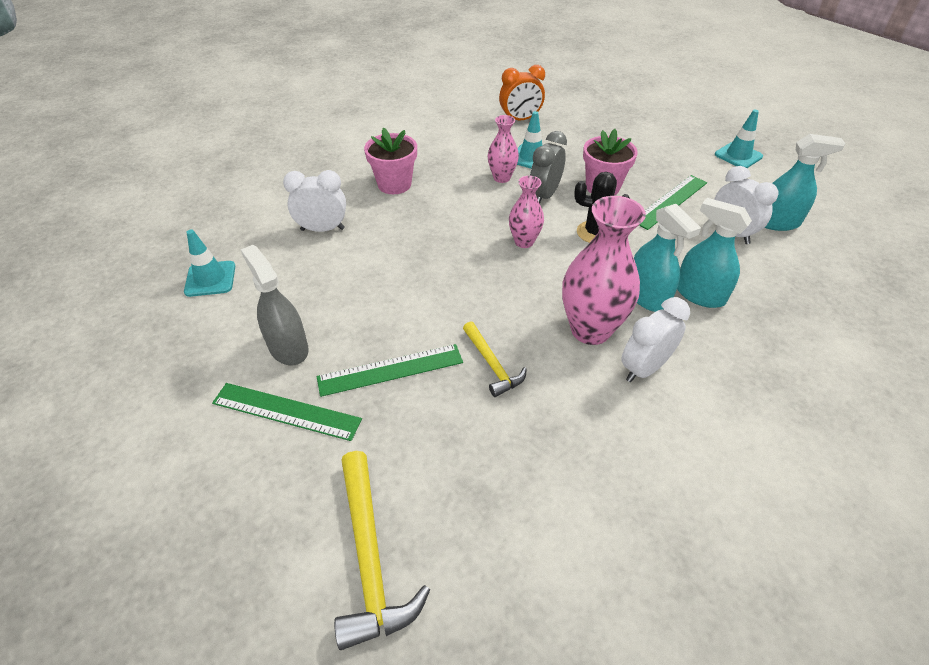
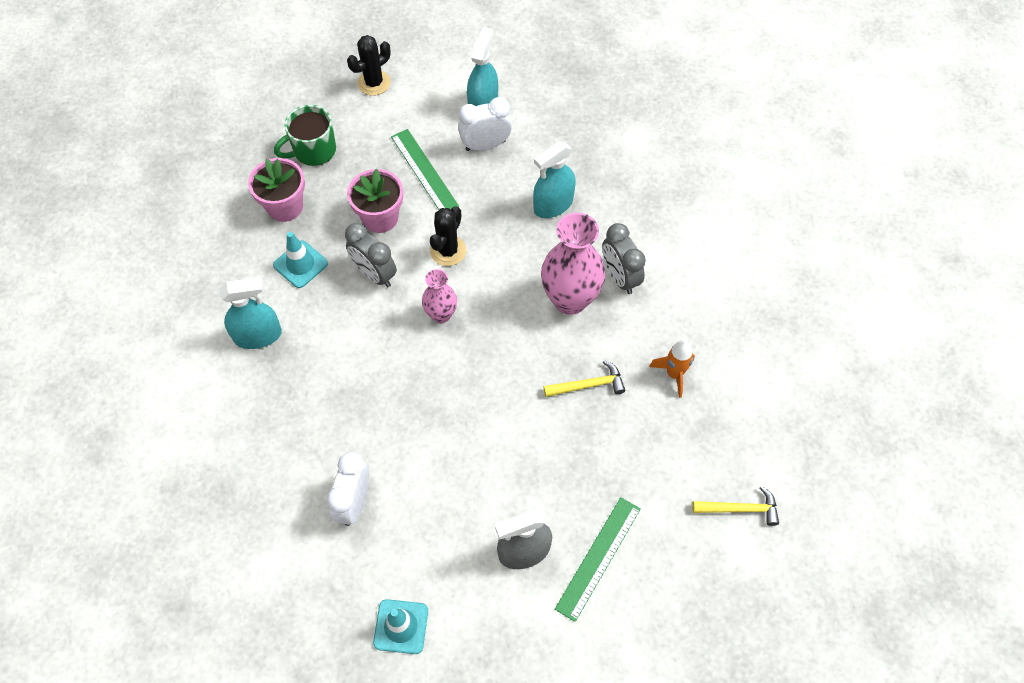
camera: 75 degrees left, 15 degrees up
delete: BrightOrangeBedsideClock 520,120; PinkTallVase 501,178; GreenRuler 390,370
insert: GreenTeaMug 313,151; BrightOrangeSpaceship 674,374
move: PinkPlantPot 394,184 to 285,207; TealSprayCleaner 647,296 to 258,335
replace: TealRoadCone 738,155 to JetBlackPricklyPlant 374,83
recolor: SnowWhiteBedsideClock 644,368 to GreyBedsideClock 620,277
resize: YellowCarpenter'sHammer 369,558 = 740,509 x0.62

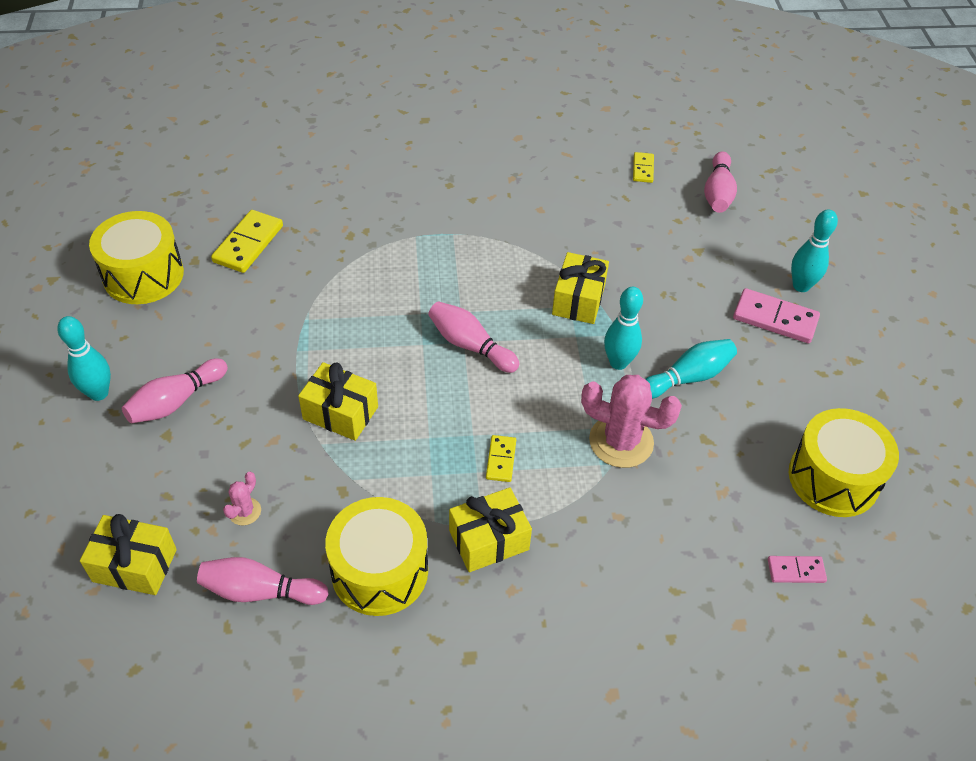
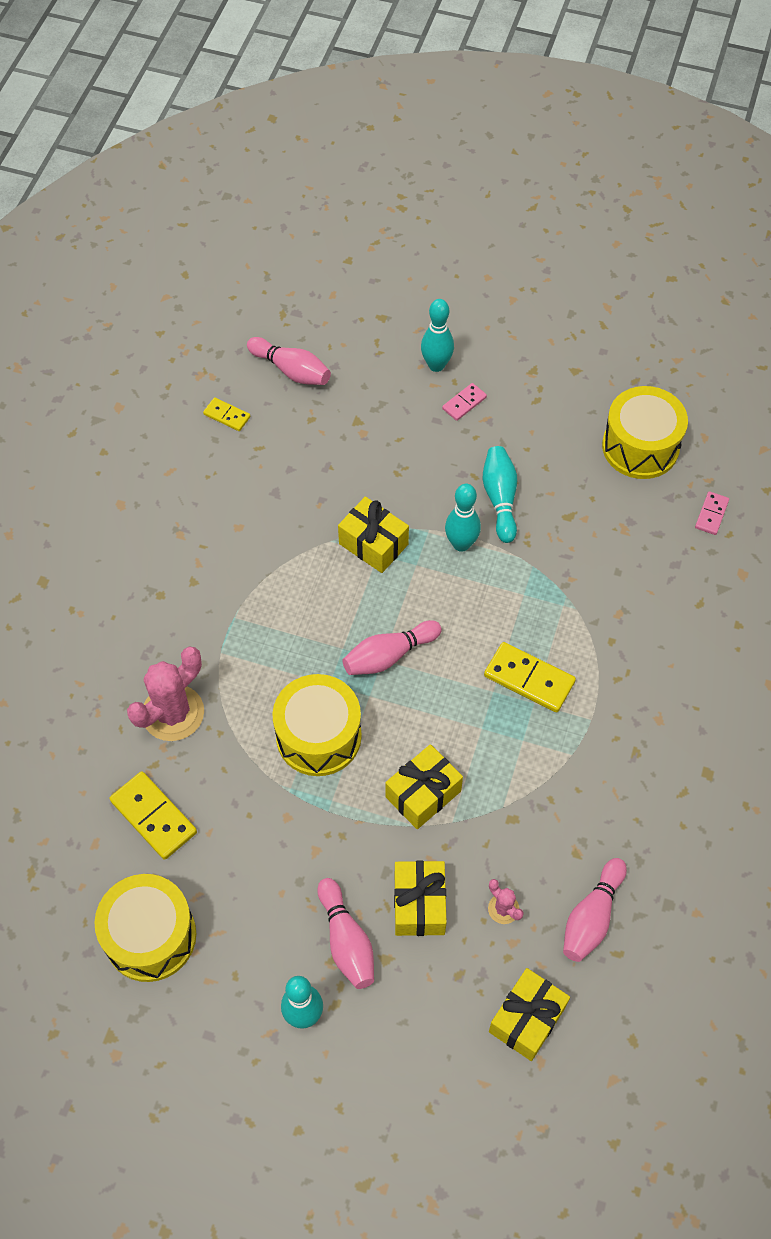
camera: 65 degrees left, 10 degrees up
move: PinkPricklyPlant 621,441 to 173,713; YellowPresent 489,540 to 419,904; YellowDrum 379,571 to 318,736
resize: PinkDominoPiece 775,318 = 464,403 x0.57; YellowDominoPiece 501,460 = 529,679 x1.74

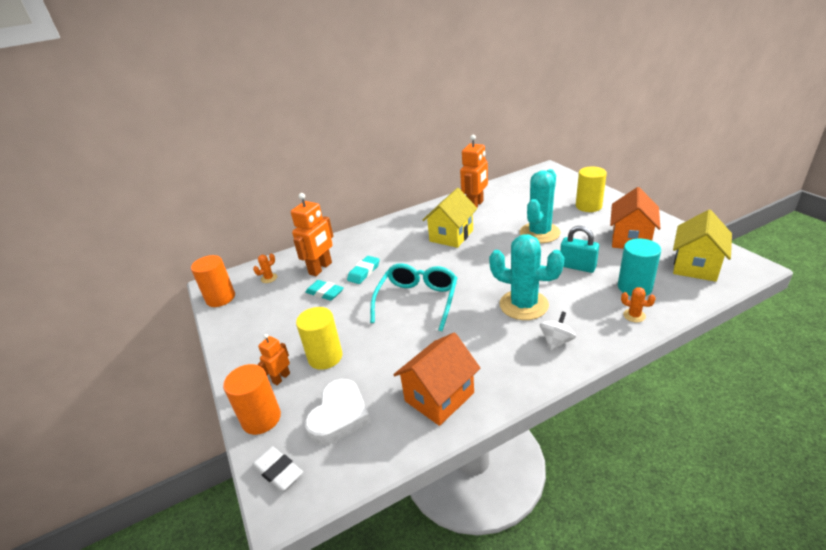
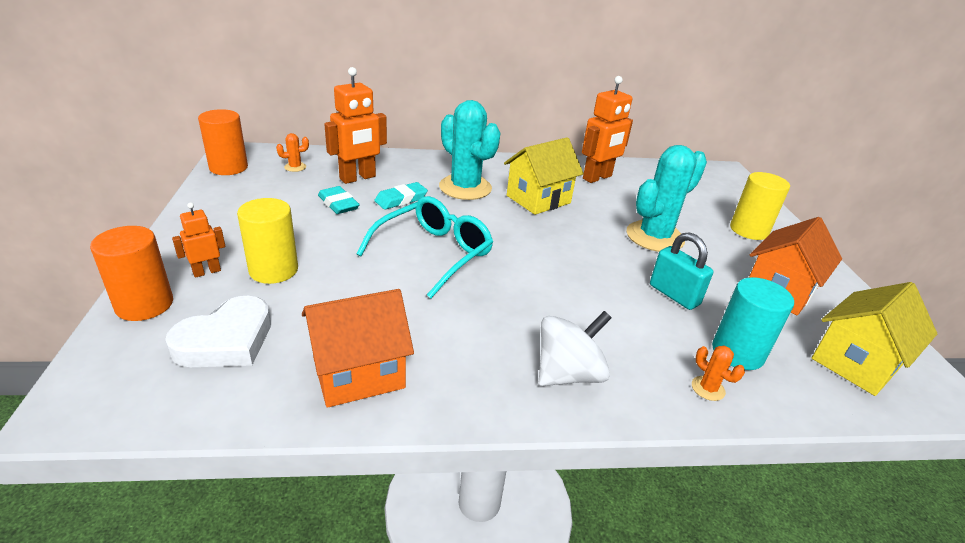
camera: 15 degrees right, 0 degrees up
delete: SnowWhitePencilEraser 278,471
move: TealPricklyPlant 523,305 to 465,188
resize: SnowWhiteWhirligig 556,341 = 568,374 x1.54

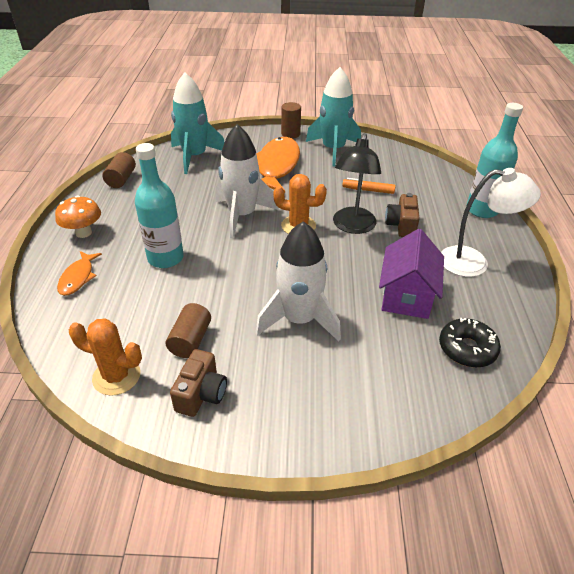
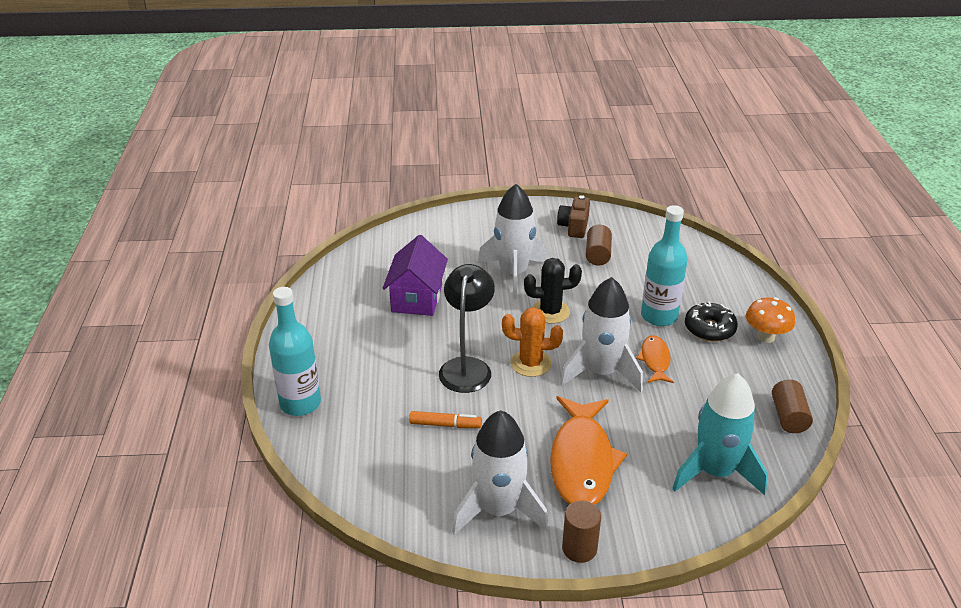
camera: 175 degrees right, 5 degrees down
delete: SnowWhiteLamp 474,262; RussetCompactCamera 401,225; BrightOrangePricklyPlant 116,376
insert: JetBlackPricklyPlant 550,312
move: BrightOrangeFish 78,277 to 655,360; JetBlackDoughnut 467,349 to 709,329
recolor: TealSpaceship 333,150 to SnowWhiteSpaceship 498,509

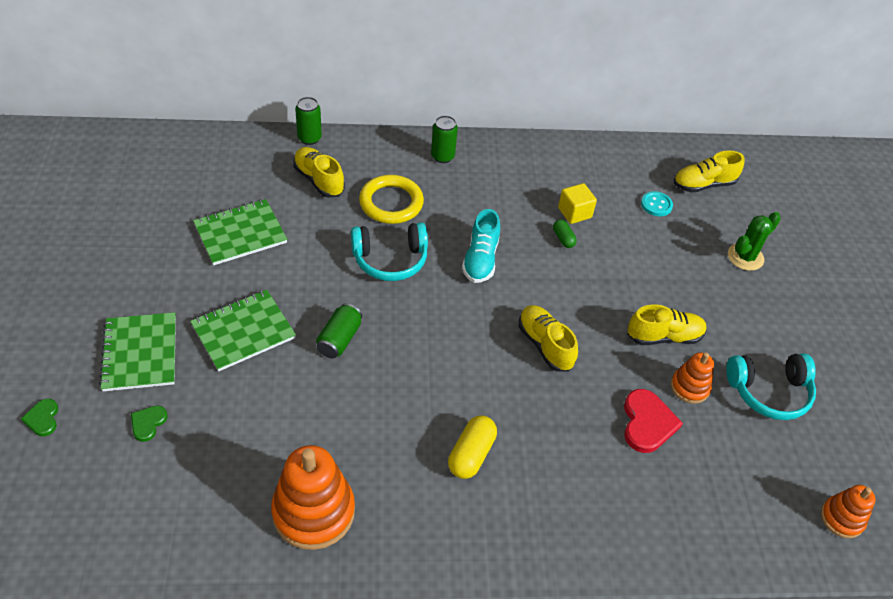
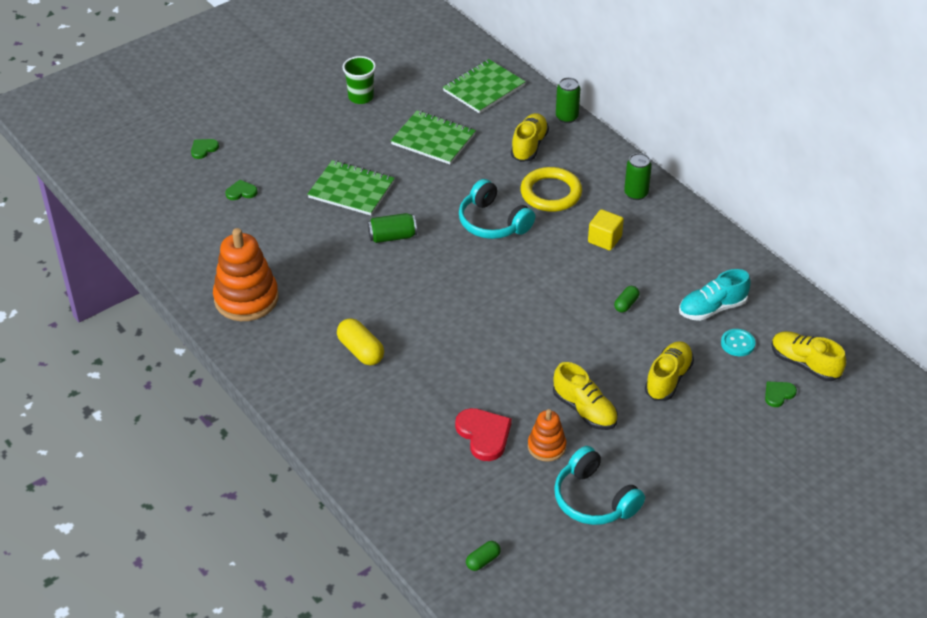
camera: 60 degrees right, 5 degrees down
delete: GreenPricklyPlant 745,257; BrightOrangeRingStacker 842,518
insert: GreenCup 361,97; GreenLoveHeart 778,394; GreenPill 483,561
move: YellowSolidCube 574,213 to 604,239; TealShoe 480,259 to 712,308; YellowShoe 545,345 to 668,379; GreenNotebook 140,353 to 484,88
rotate: RedLoveHeart 647,423 = 484,435 90 degrees counterclockwise; YellowPill 471,454 = 361,351 60 degrees clockwise

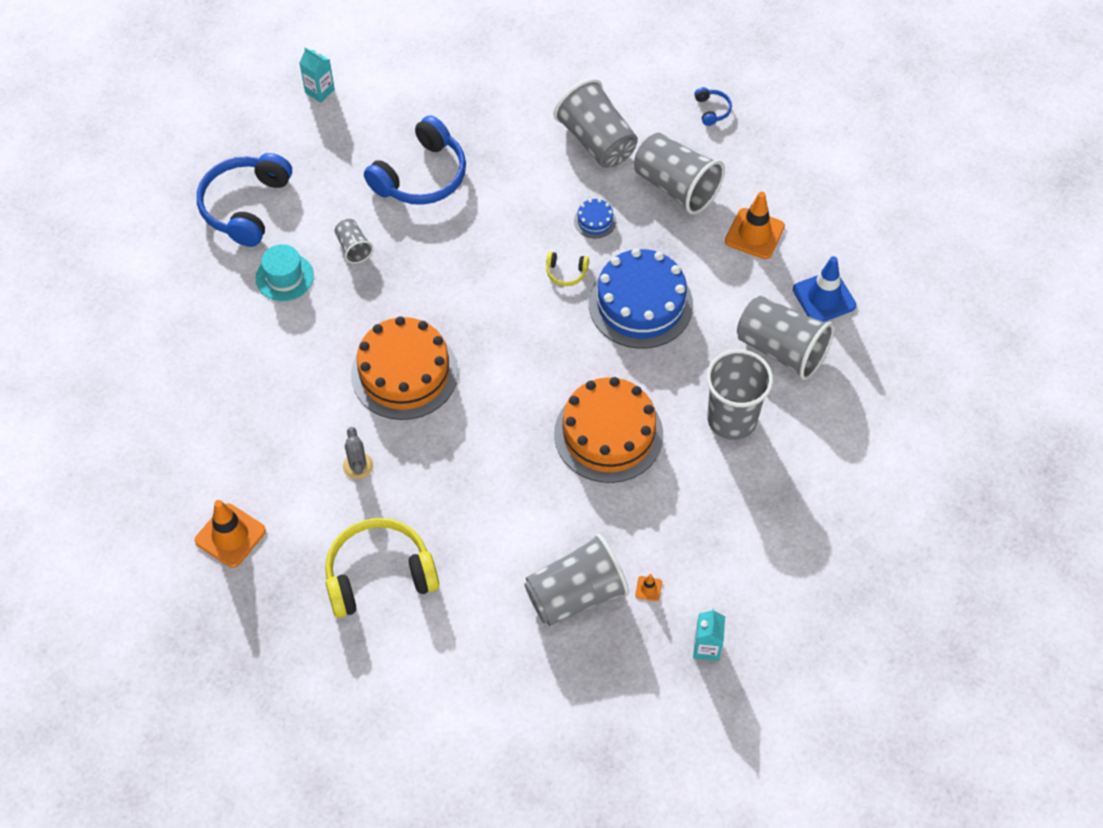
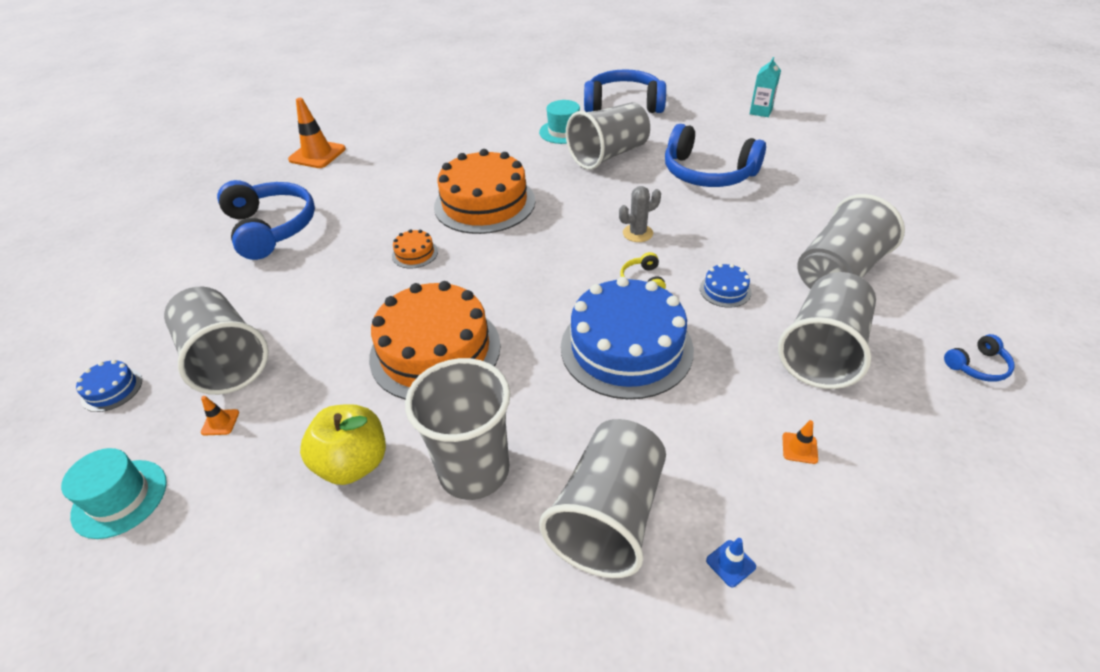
camera: 80 degrees right, 15 degrees down
insert: BrightOrangeCake 415,253; BlueCake 112,389; YellowApple 353,463
move: GreyPricklyPlant 358,466 to 637,233
replace: TealJuiceCarton 706,647 to TealTopHat 120,498
recolor: YellowHeadset 379,575 to BlueHeadset 271,228
resize: BrightOrangeRoadCone 754,234 = 799,448 x0.44; GreyCup 353,247 = 608,155 x2.02; BlueRoadCone 824,297 = 730,563 x0.44

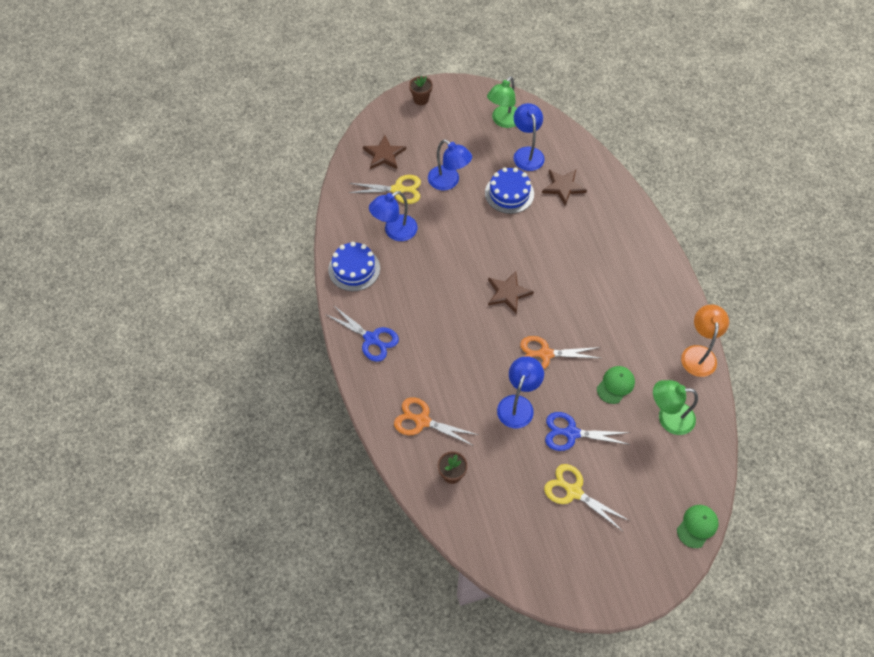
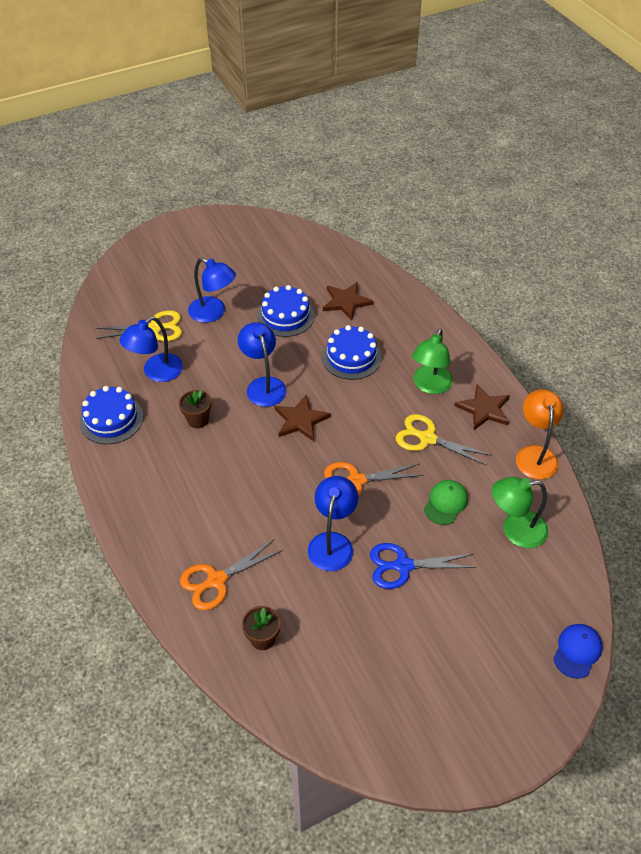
camera: 10 degrees left, 10 degrees down
delete: BlueScissors 371,339
insert: BlueCake 351,357
move: RussetPlantPot 421,99 to 198,420; GreenLamp 503,121 to 430,386; BlueLamp 527,153 to 263,385; RussetStarShape 384,154 to 484,409; YellowScissors 574,491 to 427,438
recolor: GreenCap 697,526 to BlueCap 577,651
rotate: BrightOrangeScissors 422,421 = 216,580 45 degrees counterclockwise

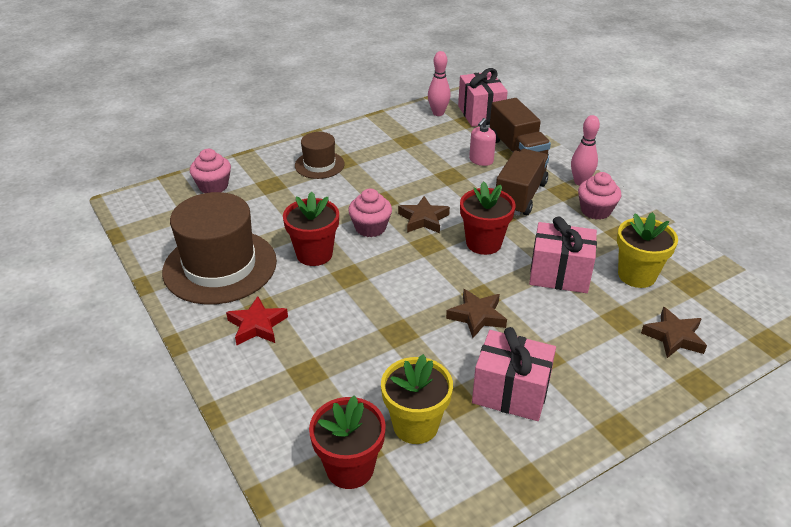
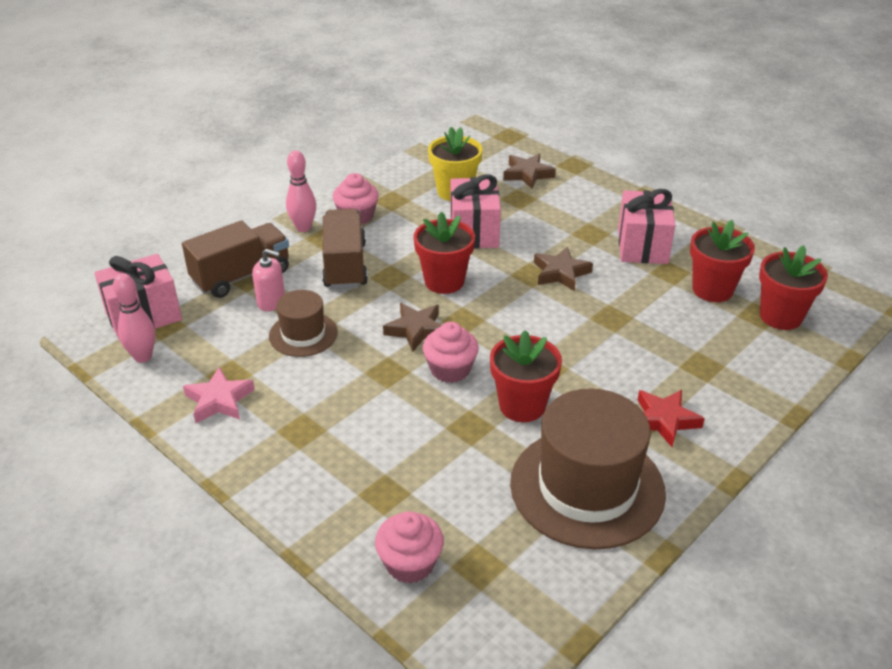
camera: 105 degrees left, 0 degrees up
insert: PinkStarShape 219,400
move: RussetTopHat 319,165 to 303,334
recolor: YellowPlantPot 415,425 to RedPlantPot 712,289
rotate: RussetLorry 520,196 = 345,265 75 degrees clockwise

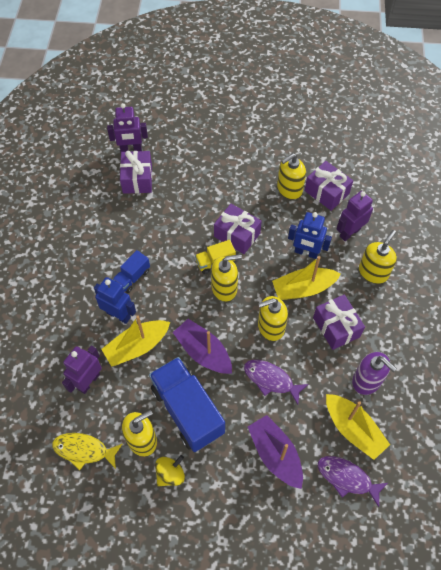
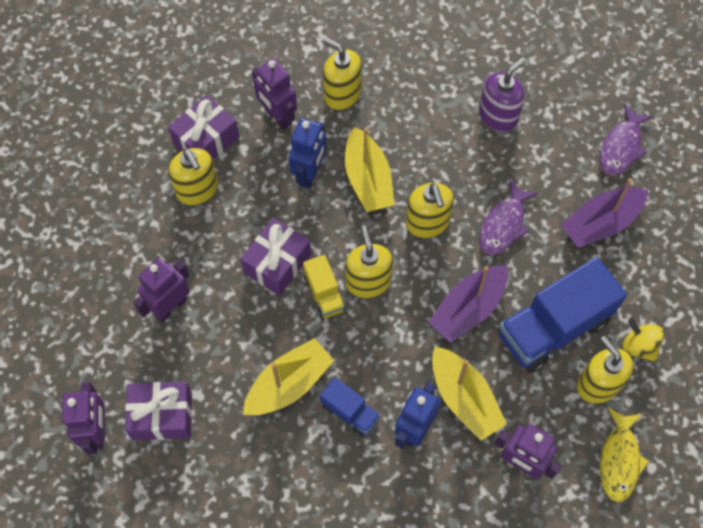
camera: 90 degrees left, 5 degrees up
delete: VioletPresent 336,327
insert: VioletRobotFigure 170,306
move: YellowSailboat 353,429 to 289,384

